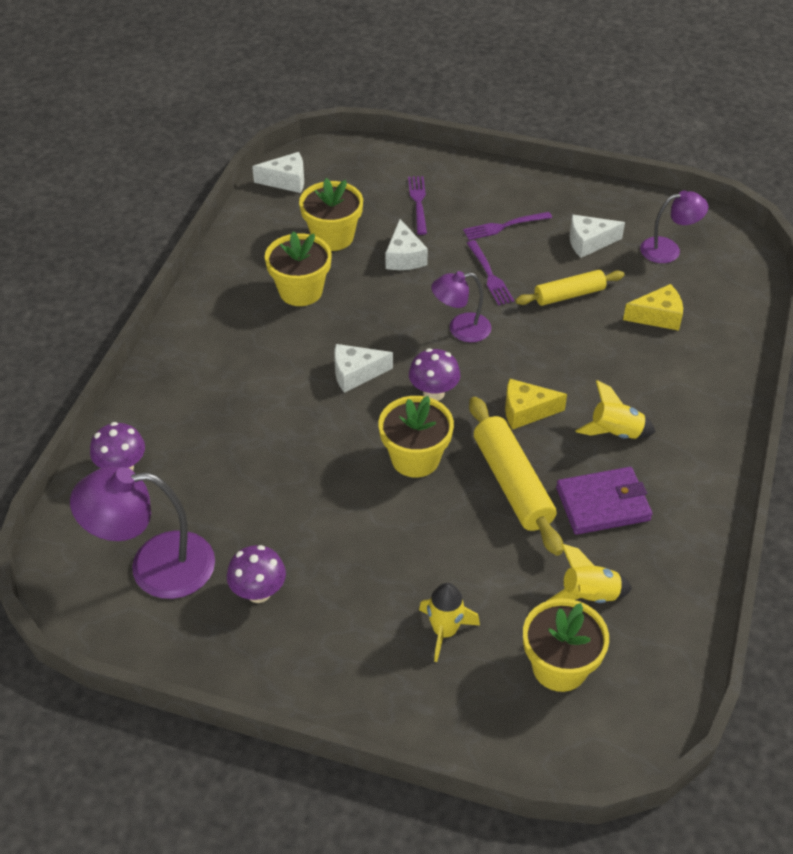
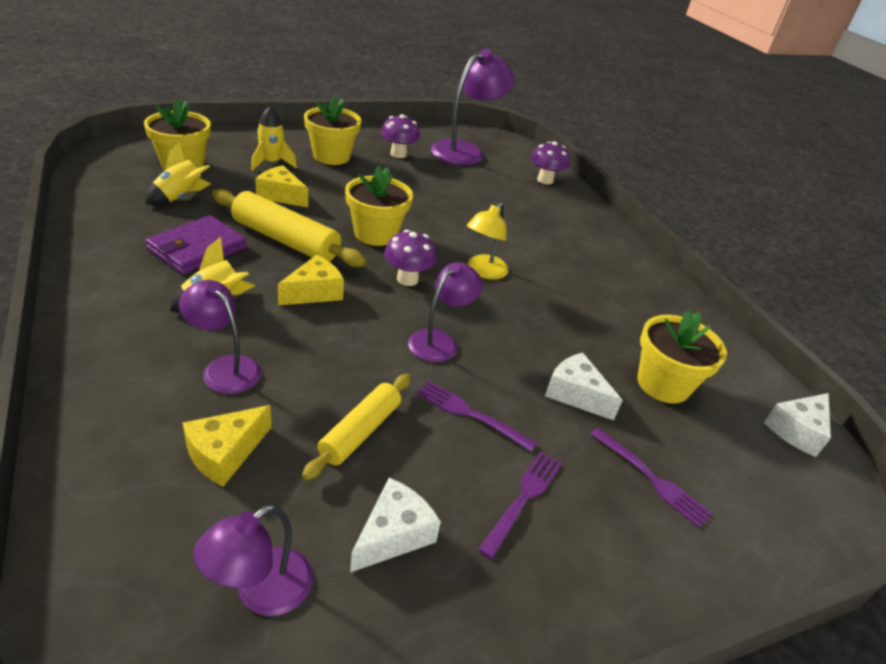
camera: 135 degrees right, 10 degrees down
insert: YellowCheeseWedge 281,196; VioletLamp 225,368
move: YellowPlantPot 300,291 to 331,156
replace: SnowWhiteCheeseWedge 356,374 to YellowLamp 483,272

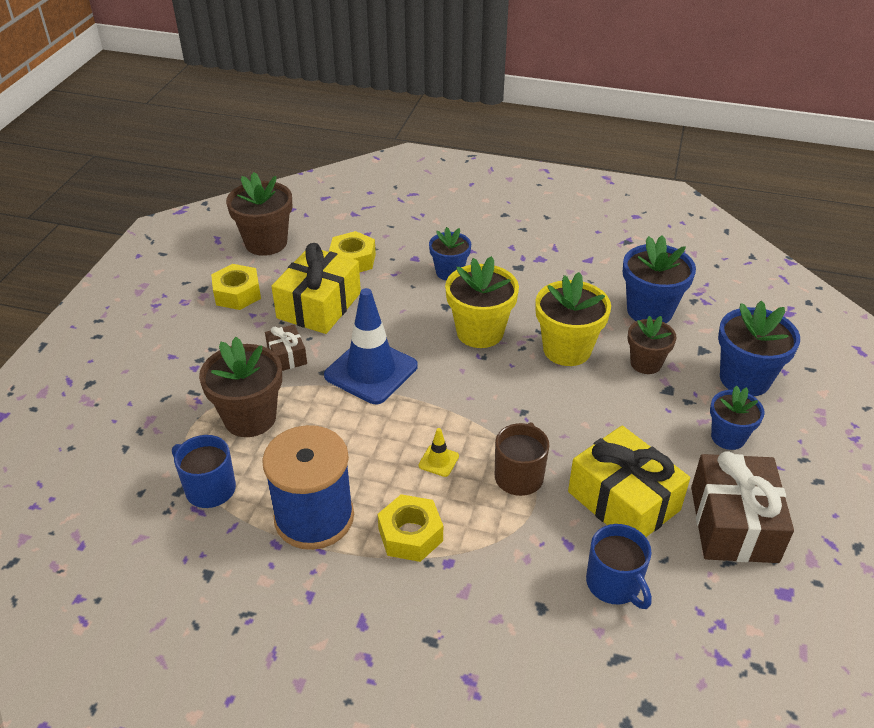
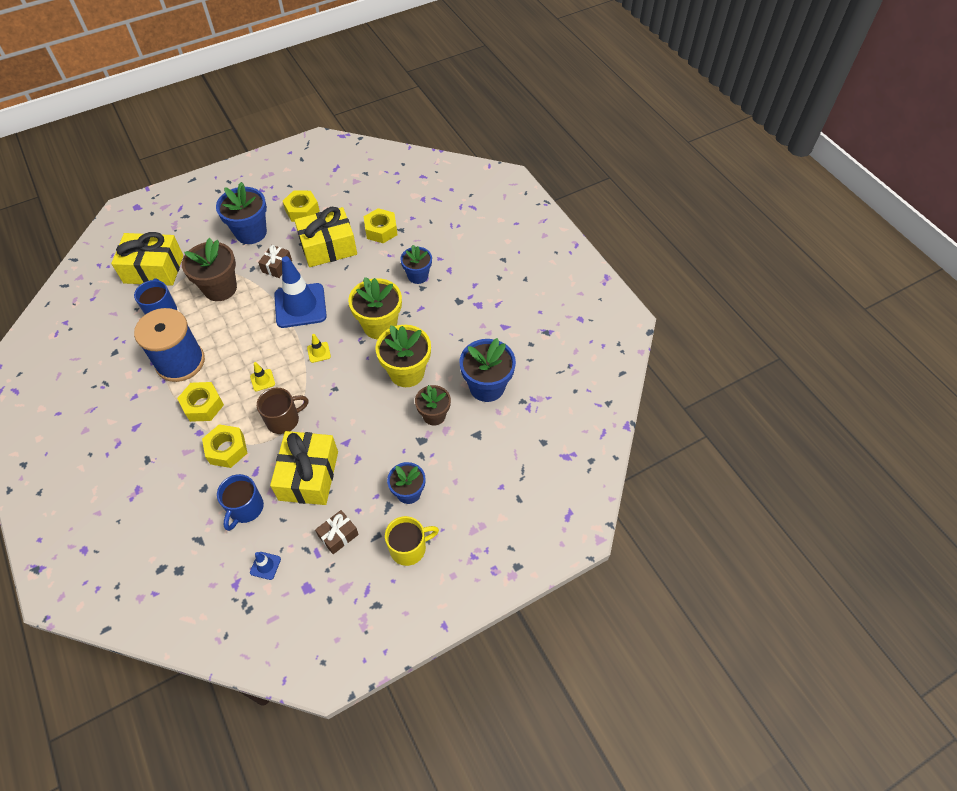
camera: 45 degrees right, 15 degrees up
delete: RussetPlantPot 266,243
insert: YellowPresent 154,269; YellowRoadCone 319,352; YellowHexagonNut 227,449; YellowTeaMug 409,548; BlueRoadCone 265,565
move: BluePlantPot 744,379 to 251,232
resize: RussetPresent 733,524 = 338,535 x0.51

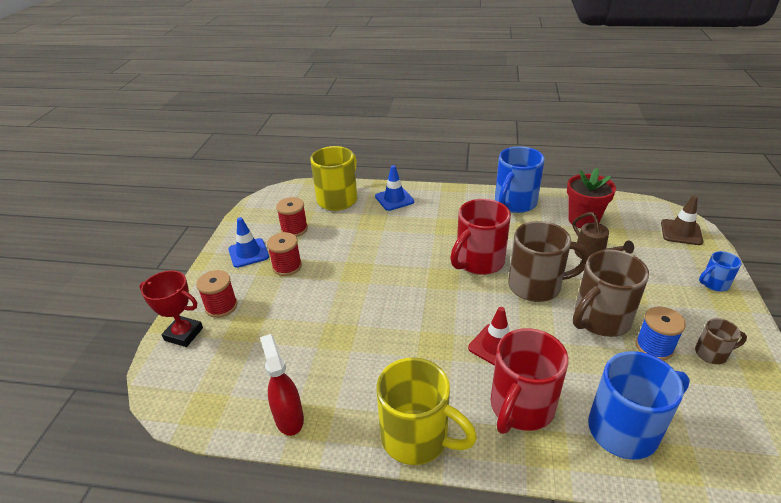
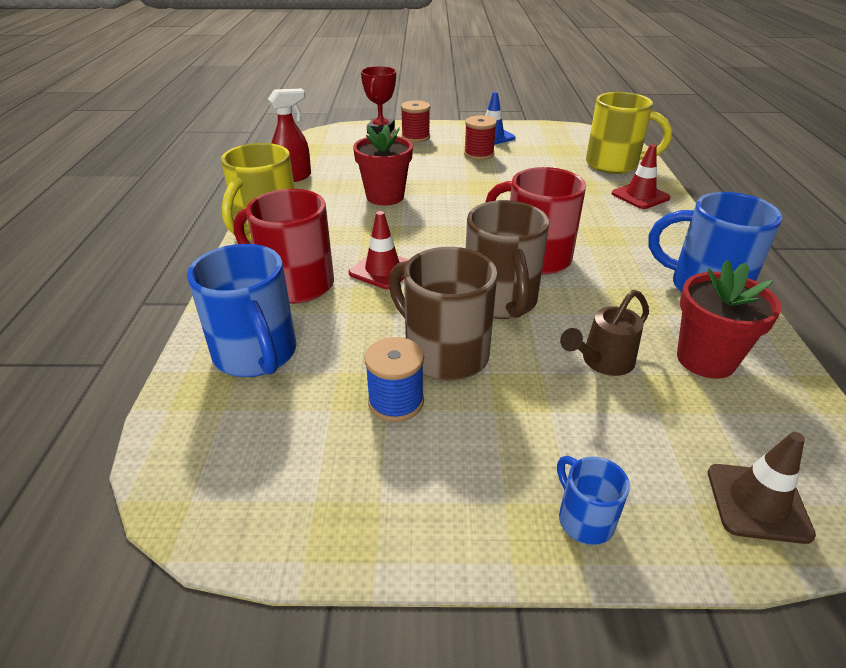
camera: 80 degrees right, 0 degrees up
delete: RedSpool 294,229; RussetTeaMug 712,354
insert: RedPlantPot 385,197
recolor: BlueRoadCone 394,199 to RedRoadCone 640,196

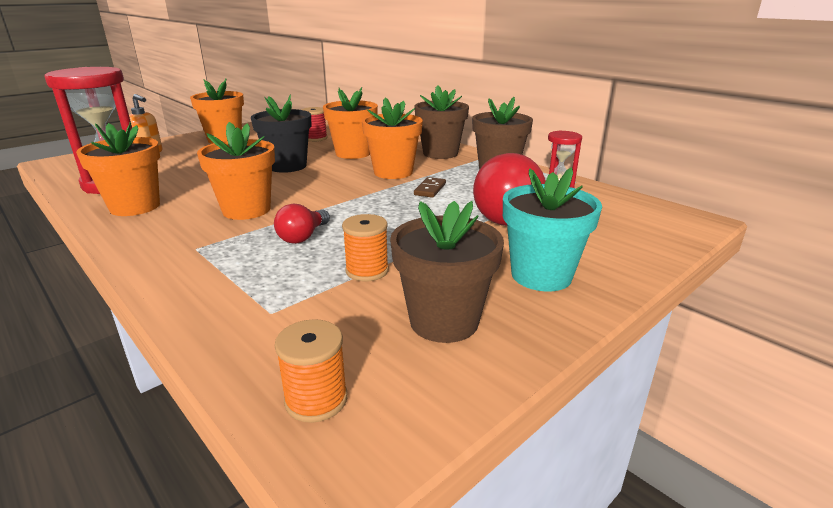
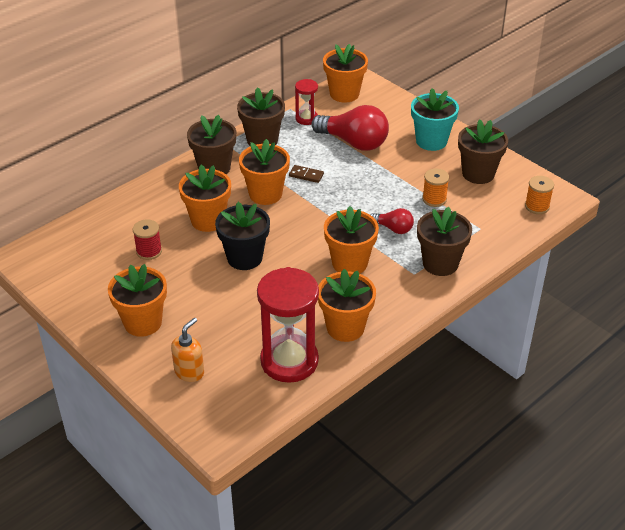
camera: 90 degrees left, 15 degrees up
insert: BrightOrangePlantPot 344,94; RussetPlantPot 440,263

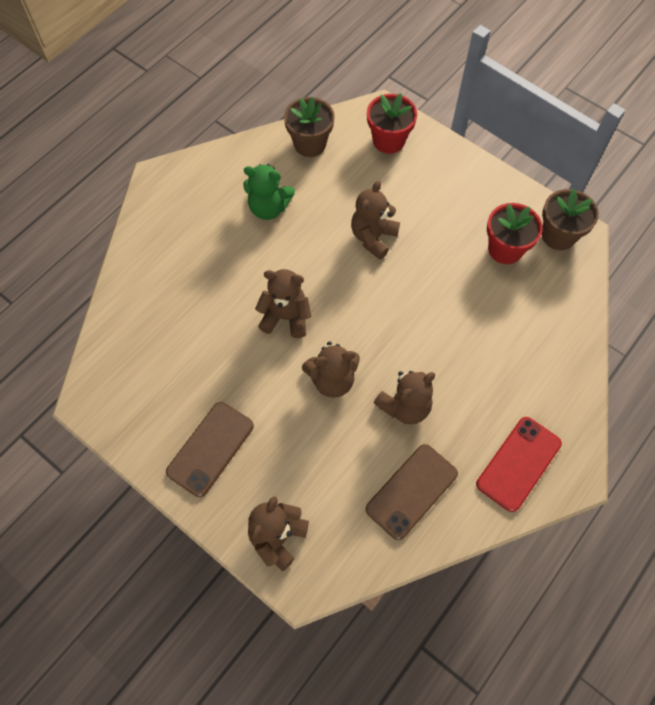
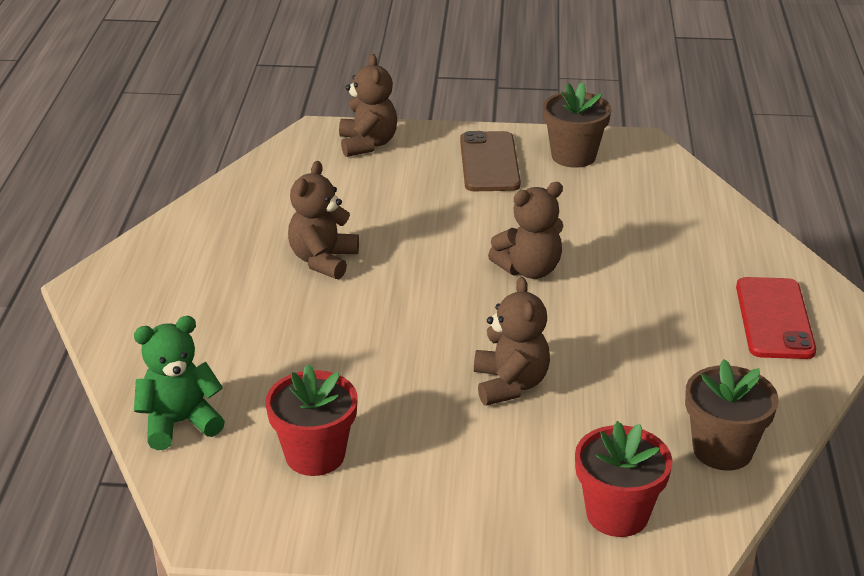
camera: 145 degrees right, 30 degrees down
delete: RussetTeddy 332,380; RussetPhone 411,491
move: GreenTeddy 269,208 to 179,423; RussetPlantPot 558,235 to 573,156; RedPhone 518,463 to 774,319

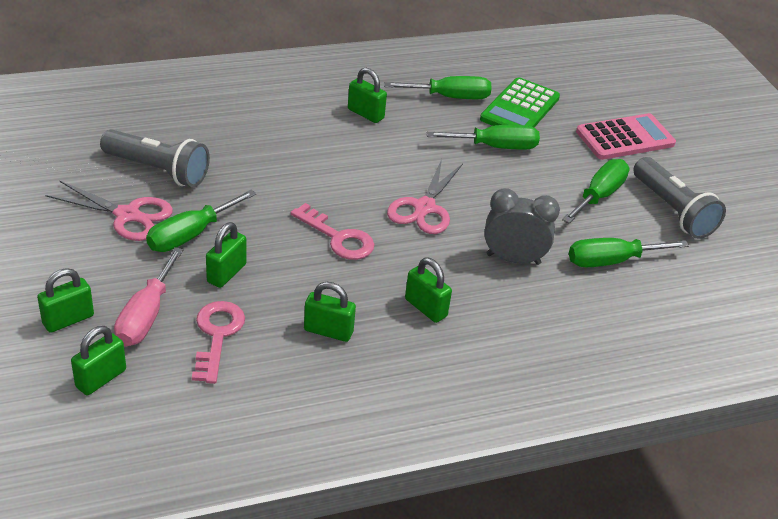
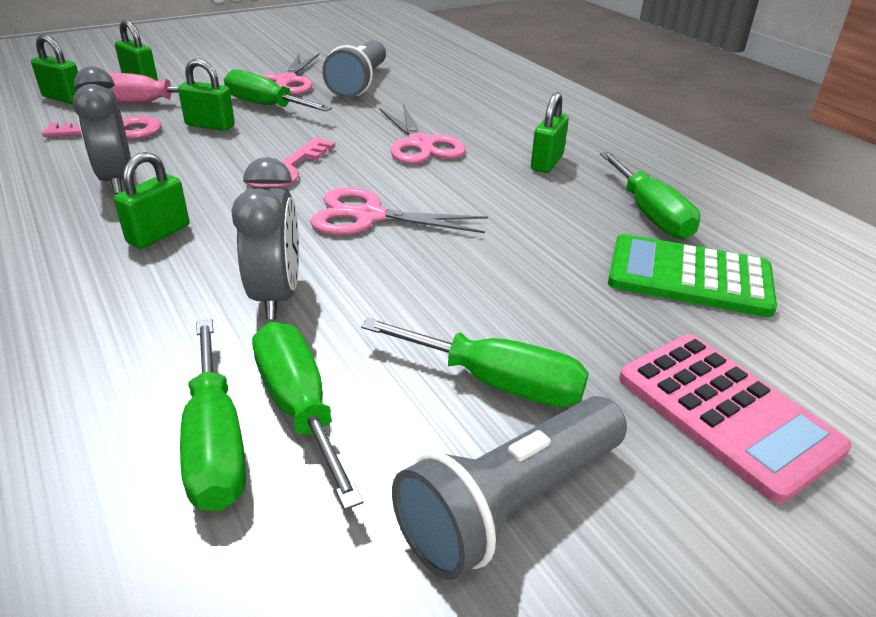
camera: 80 degrees right, 5 degrees down
insert: PinkScissors 421,144
move: GreenFlatScrewdriver 495,147 to 216,443
replace: GreenPadlock 328,331 to GreyBedsideClock 117,180

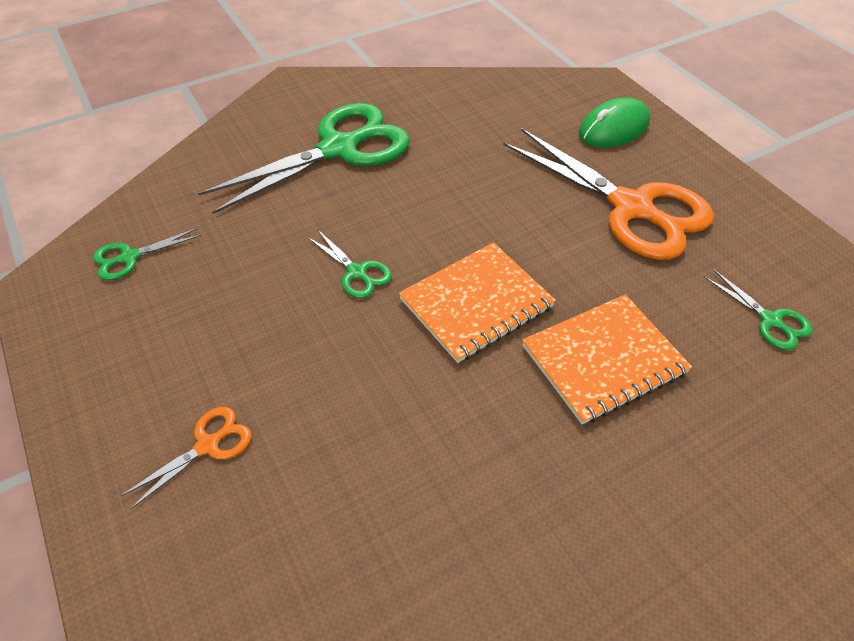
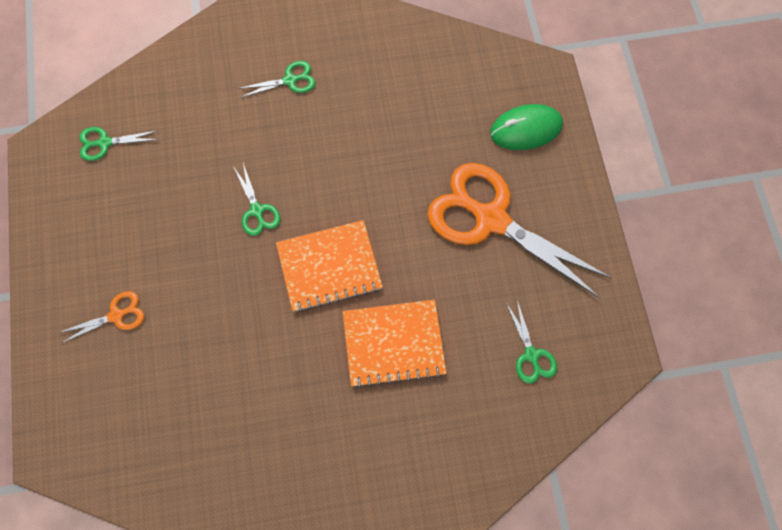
camera: 20 degrees right, 20 degrees up
rotate: BrightOrangeScissors 631,208 = 491,219 150 degrees clockwise
resize: GreenScissors 339,149 = 290,80 x0.43

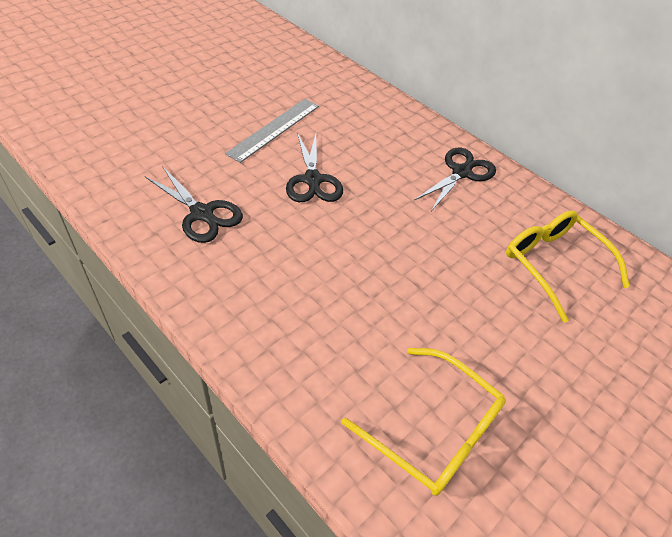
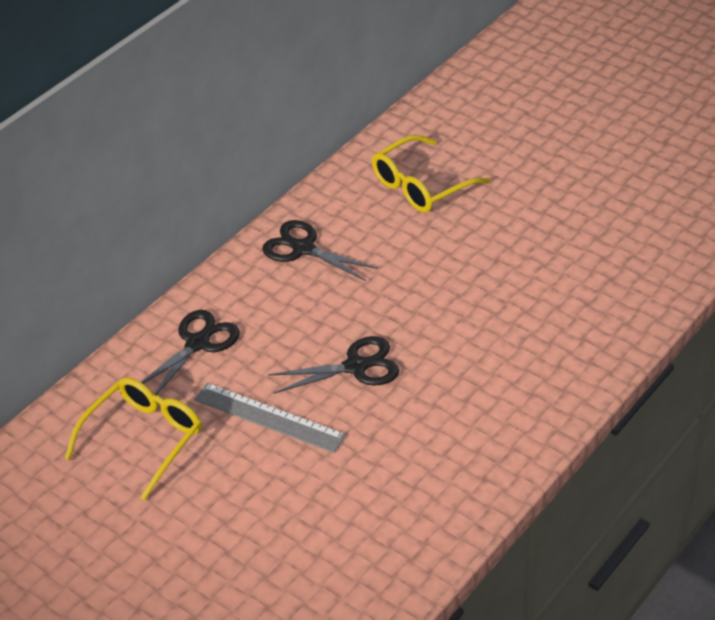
camera: 90 degrees left, 5 degrees down
move: JetBlackScissors 202,213 to 197,343; YellowEyeglasses 434,430 to 144,439

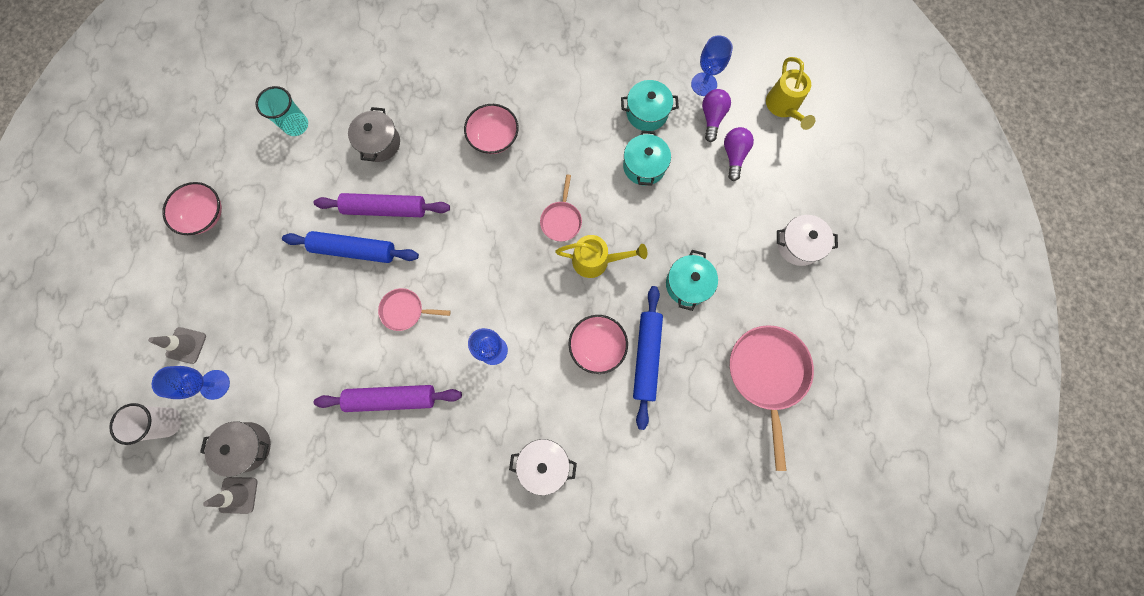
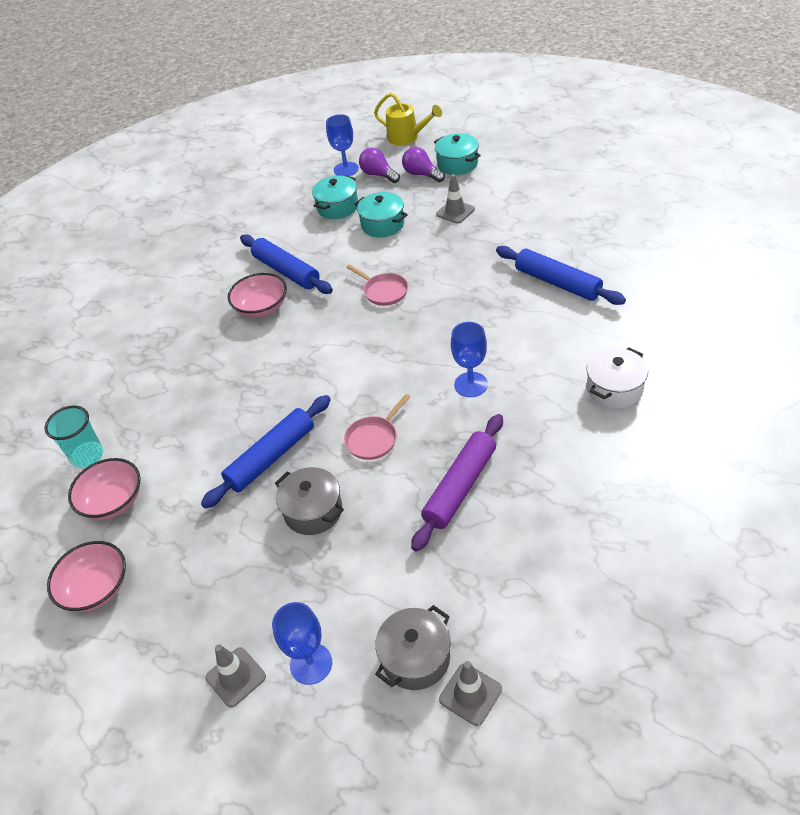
camera: 50 degrees left, 30 degrees down
delete: VioletDoughRoller 385,209; SnowWhitePot 798,245; YellowWateringCan 596,261; PinkFryingPan 767,375; SnowWhiteCup 168,422
insert: GreyRoadCone 455,212; BlueDoughRoller 286,271
move: GreyPot 379,143 to 313,511; TealPot 687,284 to 457,164; PinkDeepDish 597,346 to 113,501

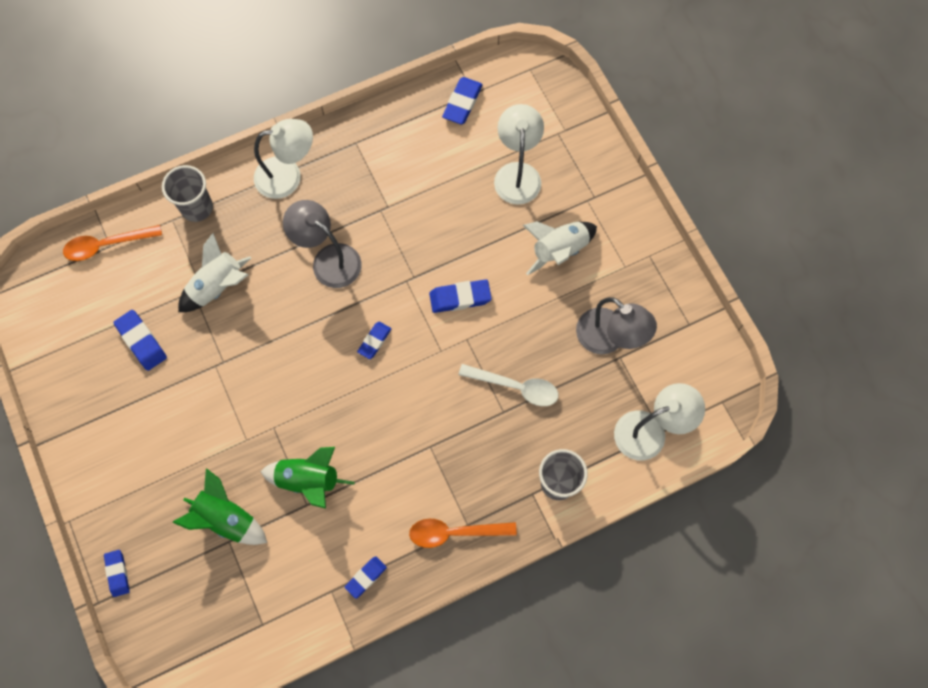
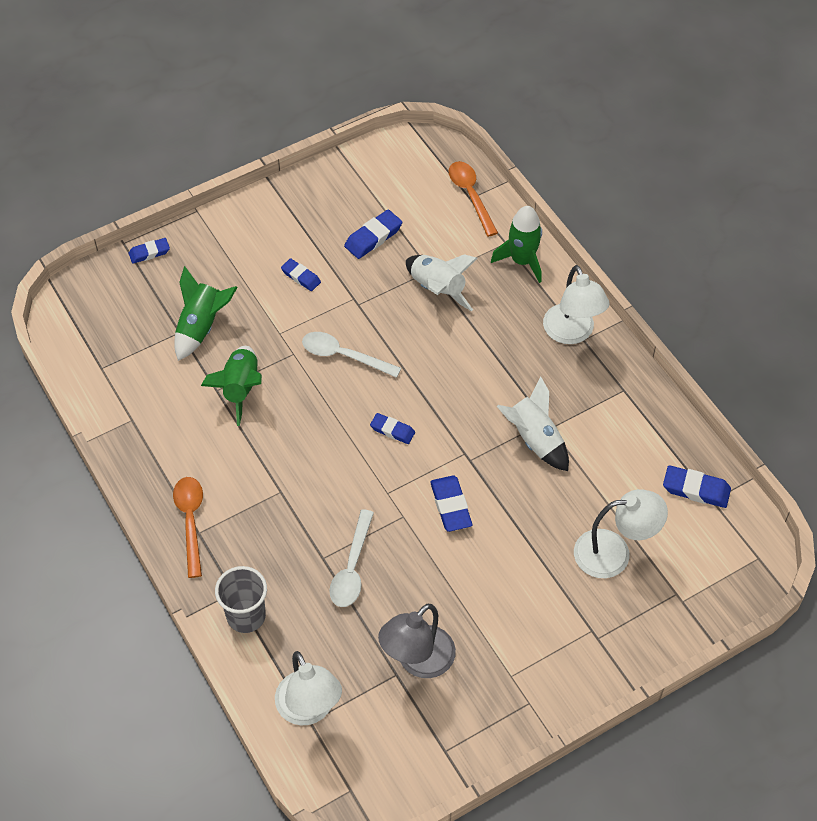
camera: 85 degrees right, 15 degrees down
delete: GreyLamp 328,259
insert: SnowWhiteSpoon 343,355
move: SnowWhiteSpaceship 559,250 to 534,439; BluePencilEraser 366,577 to 301,277
replace: GreyCup 197,208 to GreenSpaceship 522,261

